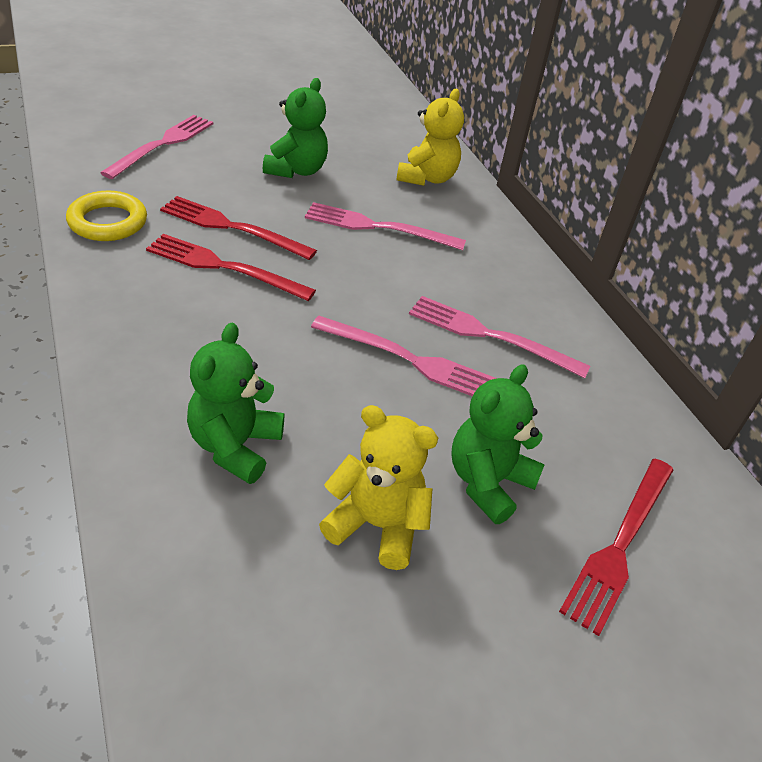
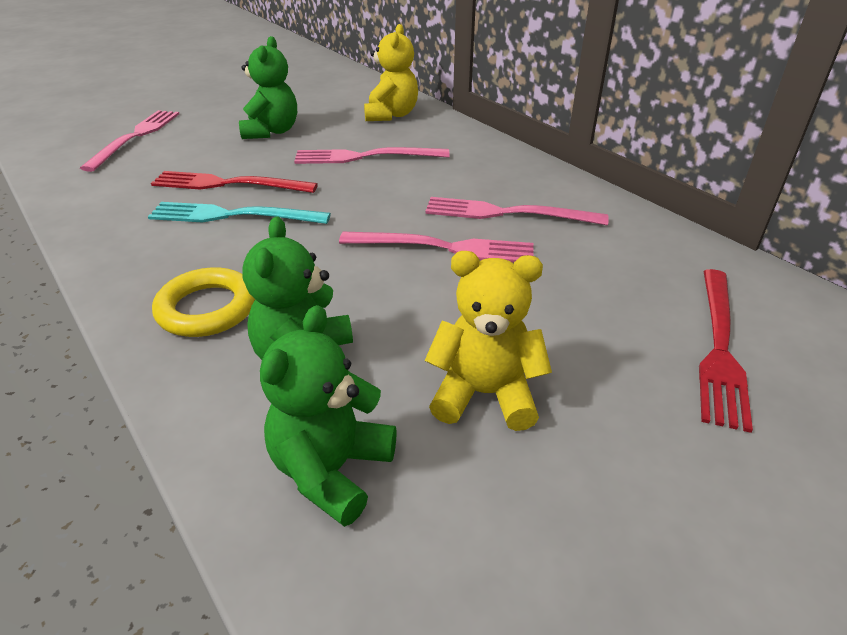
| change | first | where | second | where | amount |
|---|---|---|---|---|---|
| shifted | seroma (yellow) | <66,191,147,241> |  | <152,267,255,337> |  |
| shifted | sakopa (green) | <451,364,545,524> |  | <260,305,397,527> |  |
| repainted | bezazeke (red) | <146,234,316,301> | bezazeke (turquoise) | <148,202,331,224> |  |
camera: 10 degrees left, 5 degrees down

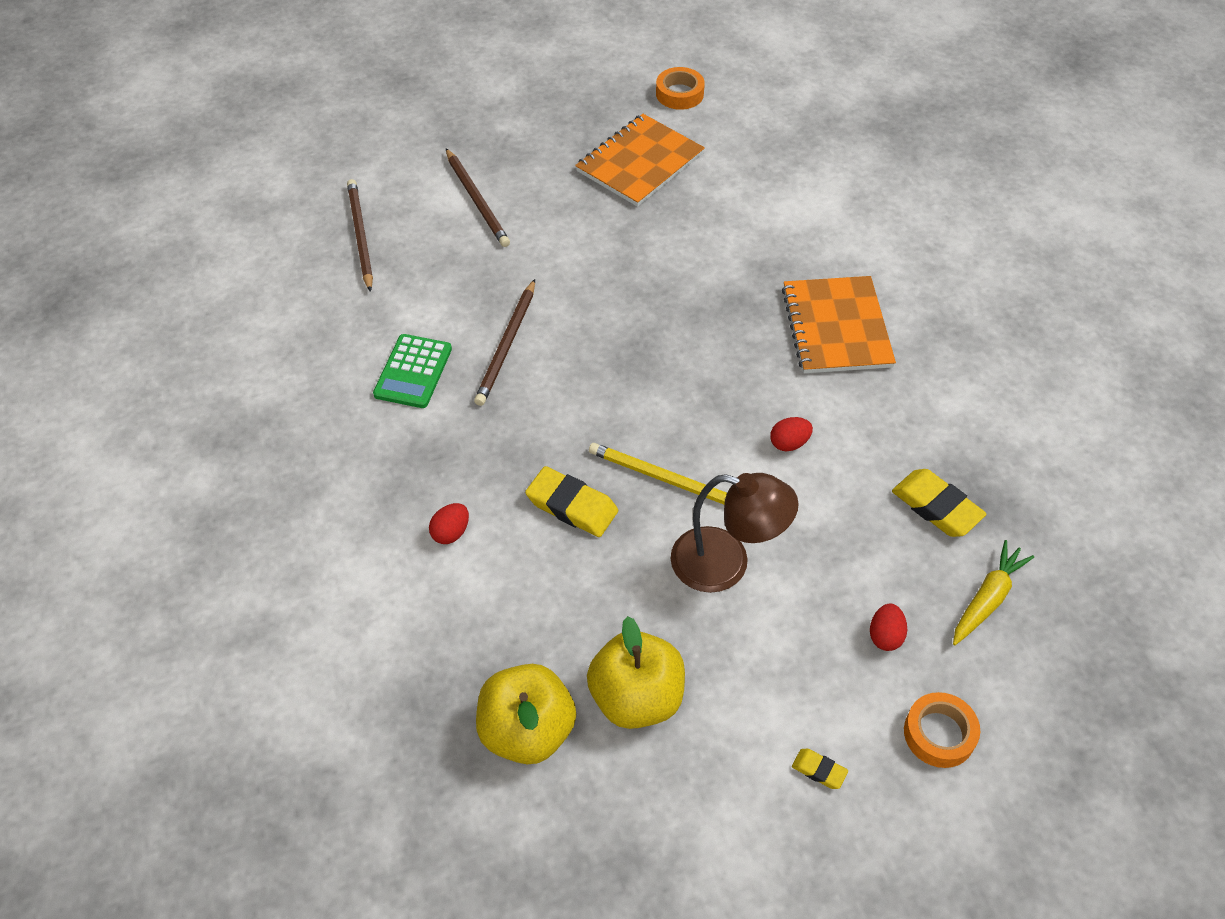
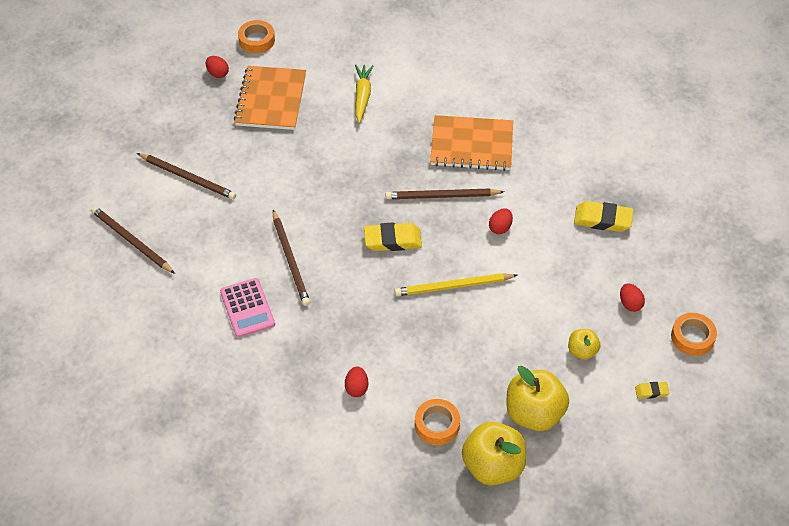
| change | first | where | second | where | amount |
|---|---|---|---|---|---|
| gone | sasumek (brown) | <671,473,799,593> |  |  |  |
| new |  |  | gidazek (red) | <206,56,229,78> |  |
| new |  |  | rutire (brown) | <386,188,504,199> |  |
| new |  |  | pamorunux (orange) | <415,399,460,445> |  |
| new |  |  | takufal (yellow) | <568,329,600,360> |  |
| shifted | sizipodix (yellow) | <525,466,618,537> |  | <364,223,422,251> |  |
| shifted | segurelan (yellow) | <953,540,1034,645> |  | <355,65,373,123> |  |
| repainted | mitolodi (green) | <373,334,452,408> | mitolodi (pink) | <220,278,275,338> |  |
| rotated | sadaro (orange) | <782,276,896,373> |  | <430,115,513,171> | 45 degrees counterclockwise |
camera: 35 degrees left, 0 degrees up

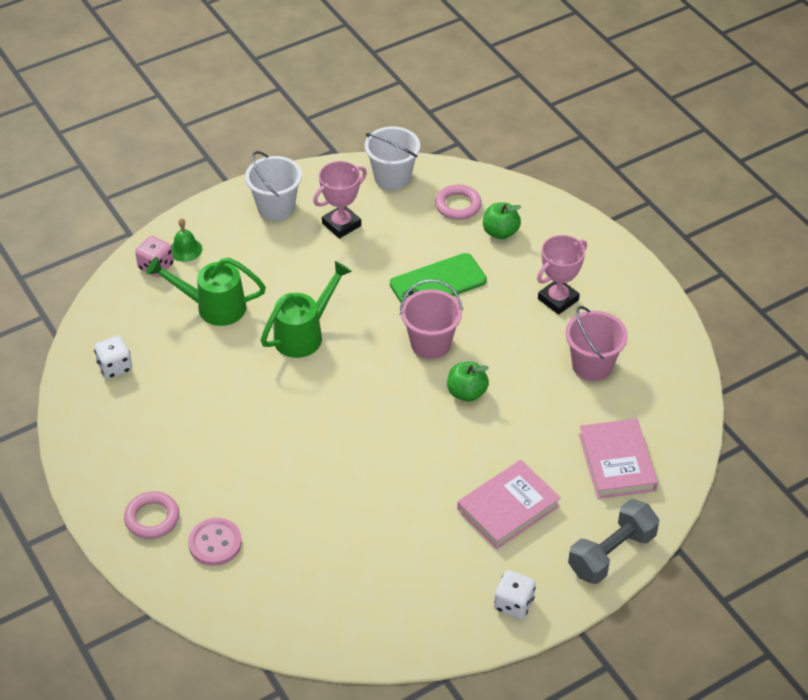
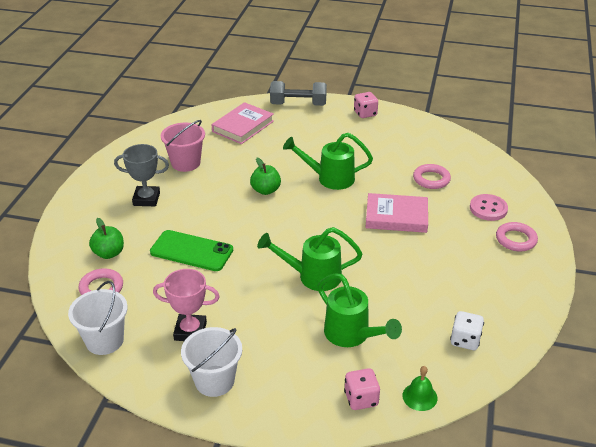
| change | first | where | second | where | amount |
|---|---|---|---|---|---|
| gone | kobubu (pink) | <400,279,463,359> |  |  |  |
| new |  |  | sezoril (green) | <283,133,373,190> |  |
| new |  |  | seroma (pink) | <413,164,451,189> |  |
| shifted | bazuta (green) | <171,218,202,262> |  | <402,366,437,411> |  |
| shifted | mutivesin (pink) | <457,460,561,549> |  | <366,193,428,233> |  |
| repainted | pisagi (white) | <494,570,536,619> | pisagi (pink) | <354,92,378,118> |  |
| repainted | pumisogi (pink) | <537,235,587,315> | pumisogi (grey) | <114,144,169,206> |  |
camera: 135 degrees left, 10 degrees down

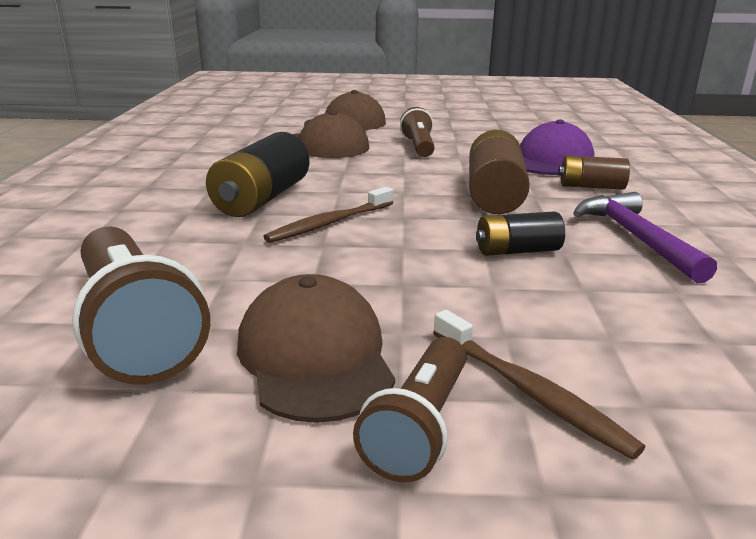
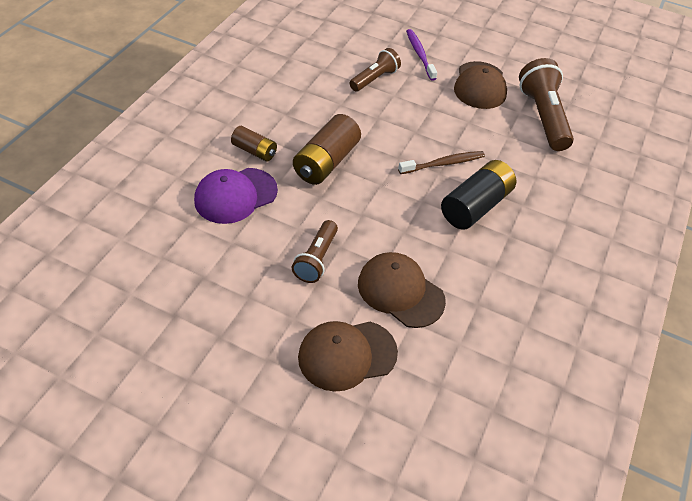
| change | first | where | second | where | amount |
|---|---|---|---|---|---|
| gone | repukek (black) | <476,211,565,256> |  |  |  |
| gone | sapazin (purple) | <573,192,717,283> |  |  |  |
| shifted | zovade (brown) | <353,337,466,482> |  | <350,48,401,91> |  |
| repainted | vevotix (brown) | <433,310,645,460> | vevotix (purple) | <406,29,437,81> |  |
camera: 160 degrees left, 25 degrees up

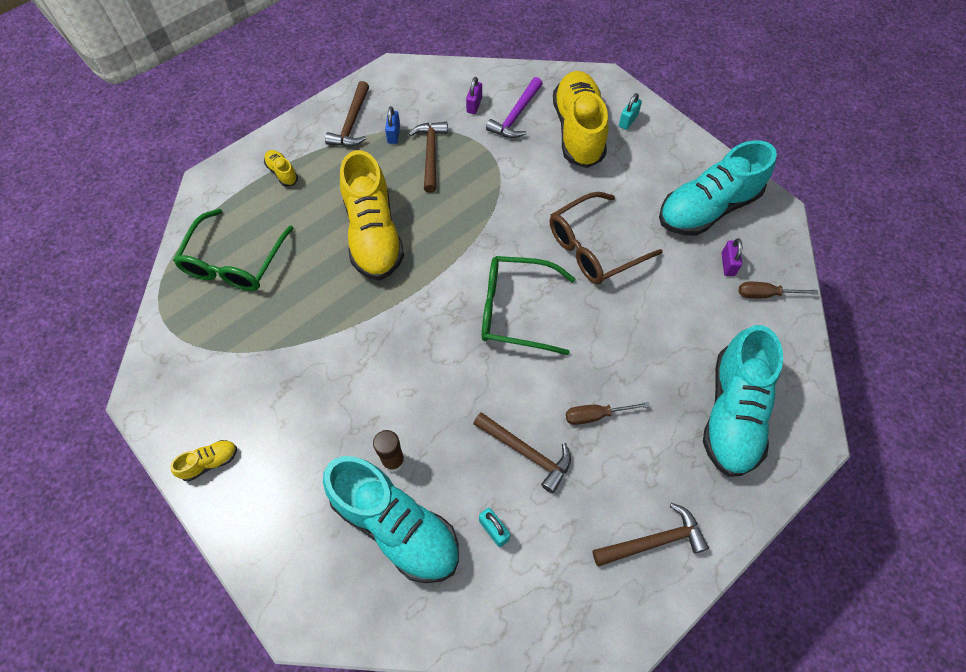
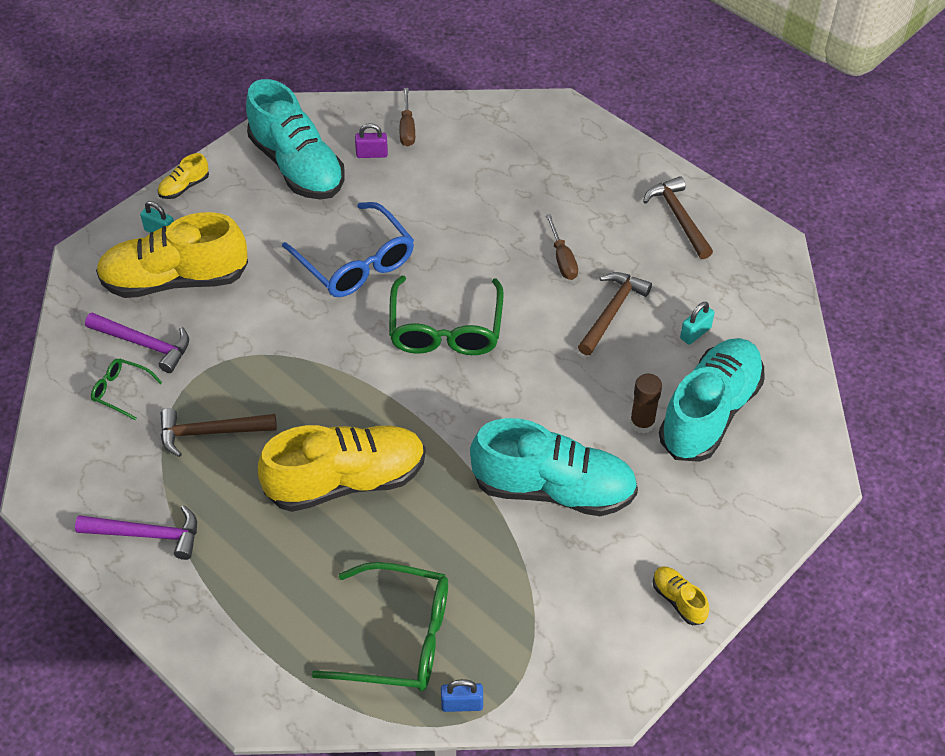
| change | first | where | second | where | amount |
|---|---|---|---|---|---|
| shifted | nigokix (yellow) | <264,150,298,187> |  | <157,153,209,199> |  |
| shifted | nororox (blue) | <385,106,400,144> |  | <441,679,483,712> |  |
| shifted | nigokix (turquoise) | <703,325,783,477> |  | <470,418,638,516> |  |
| swapped | nororox (purple) | <466,77,482,114> | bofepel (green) | <91,359,162,420> |  |
| repainted | sapazin (brown) | <325,81,369,147> | sapazin (purple) | <75,505,197,560> |  |
| repainted | bofepel (brown) | <550,192,663,284> | bofepel (blue) | <282,202,414,297> |  |
camera: 95 degrees left, 10 degrees down

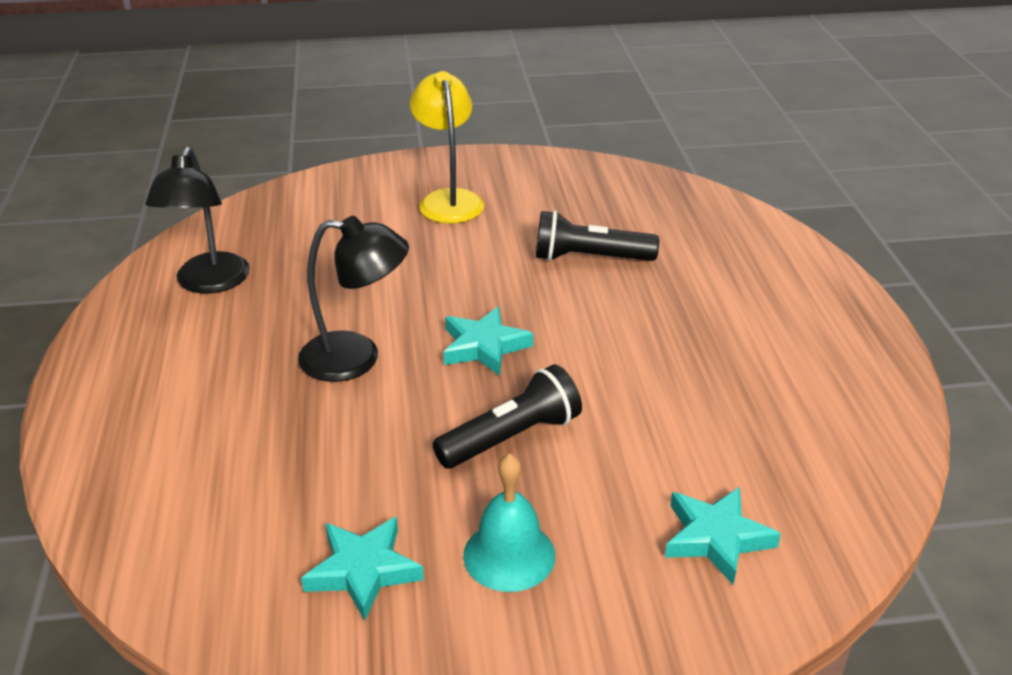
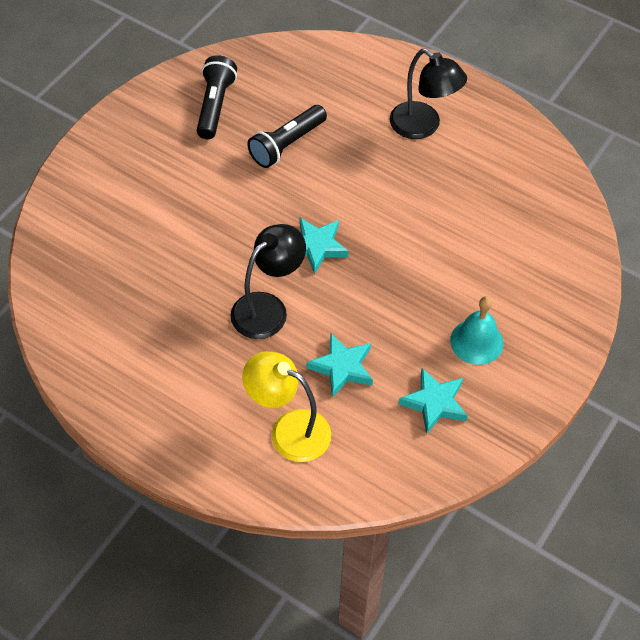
| change | first | where | second | where | amount |
|---|---|---|---|---|---|
| shifted | sasumek (black) | <145,147,250,294> |  | <390,49,467,139> |  |
| shifted | sasumek (yellow) | <410,71,484,224> |  | <242,351,331,462> |  |
| shifted | zovade (black) | <433,364,582,469> |  | <197,55,237,139> |  |
| shifted | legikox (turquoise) | <665,487,781,585> |  | <306,333,373,398> |  |
camera: 50 degrees left, 20 degrees up

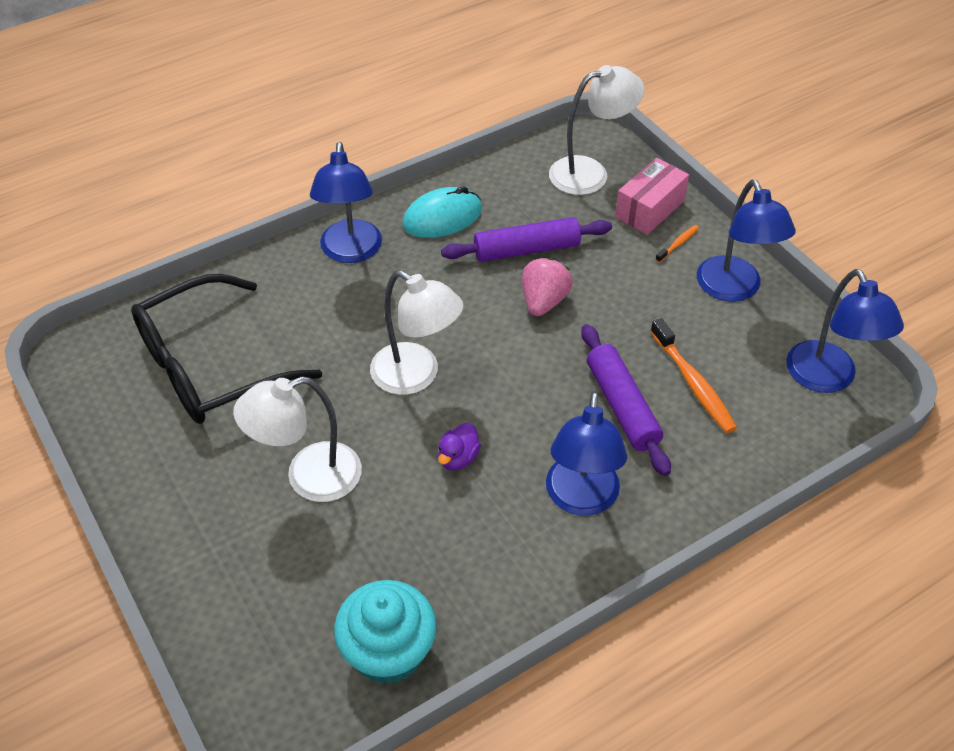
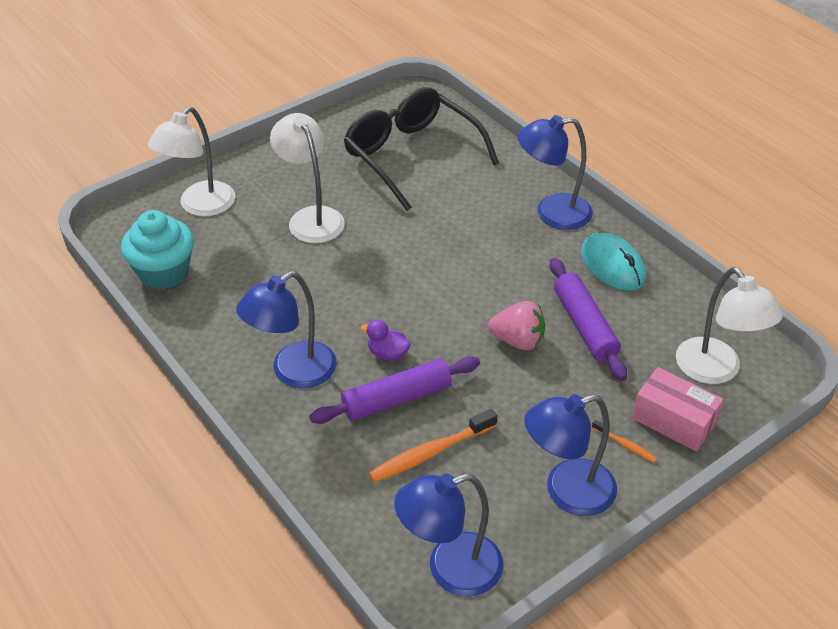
| change | first | where | second | where | amount |
|---|---|---|---|---|---|
| shifted | sasumek (white) | <370,270,464,395> |  | <148,107,235,216> |  |
| shifted | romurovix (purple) | <438,423,481,471> |  | <360,320,411,361> |  |
| rotated | sasumek (blue) | <546,391,627,516> |  | <236,271,337,388> | 45 degrees counterclockwise |
camera: 85 degrees right, 5 degrees down

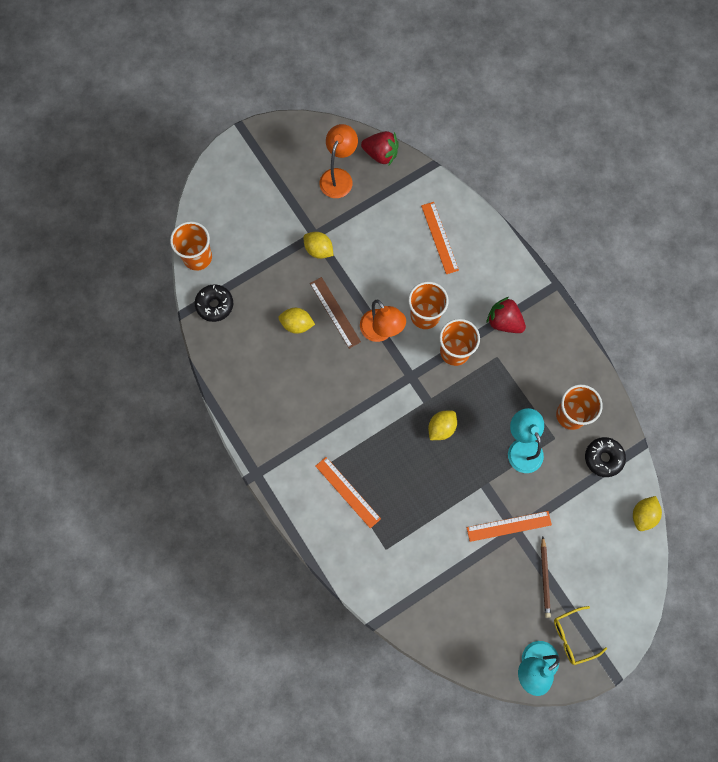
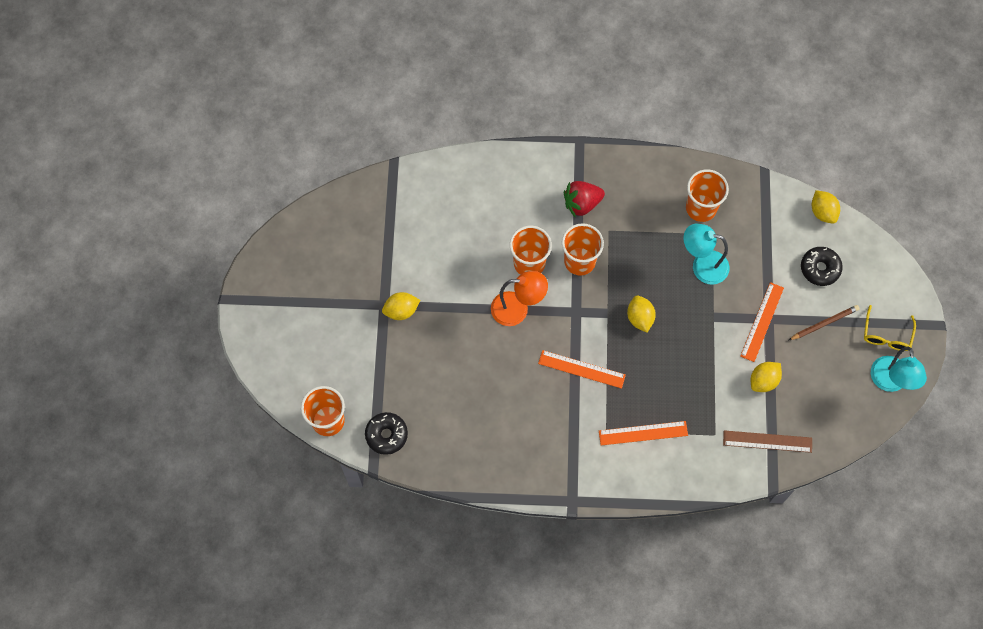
| change | first | where | second | where | amount |
|---|---|---|---|---|---|
| gone | sasumek (orange) | <319,124,358,198> |  |  |  |
| gone | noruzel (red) | <361,131,399,165> |  |  |  |
| shifted | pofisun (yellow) | <279,308,315,334> |  | <751,362,782,392> |  |
| shifted | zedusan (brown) | <310,277,361,349> |  | <723,430,812,453> |  |
| shifted | zedusan (orange) | <421,202,459,274> |  | <538,350,626,389> |  |
| shifted | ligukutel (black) | <585,437,626,477> |  | <801,247,843,286> |  |
| rotated | rutire (brown) | <541,537,551,618> |  | <789,305,859,340> | 60 degrees counterclockwise |
camera: 55 degrees left, 5 degrees down

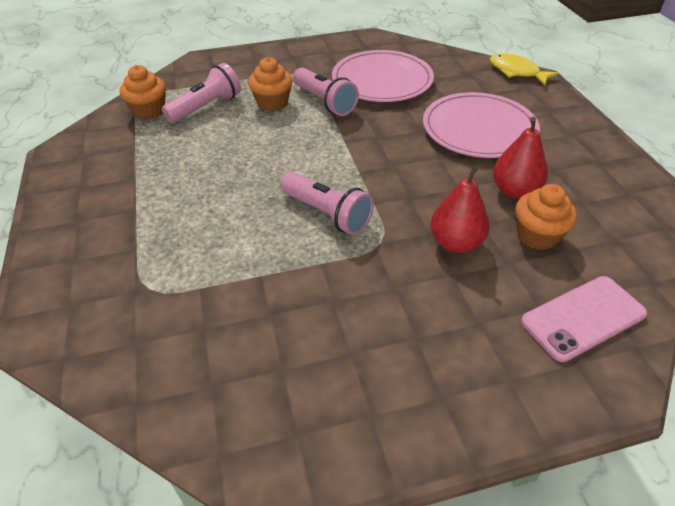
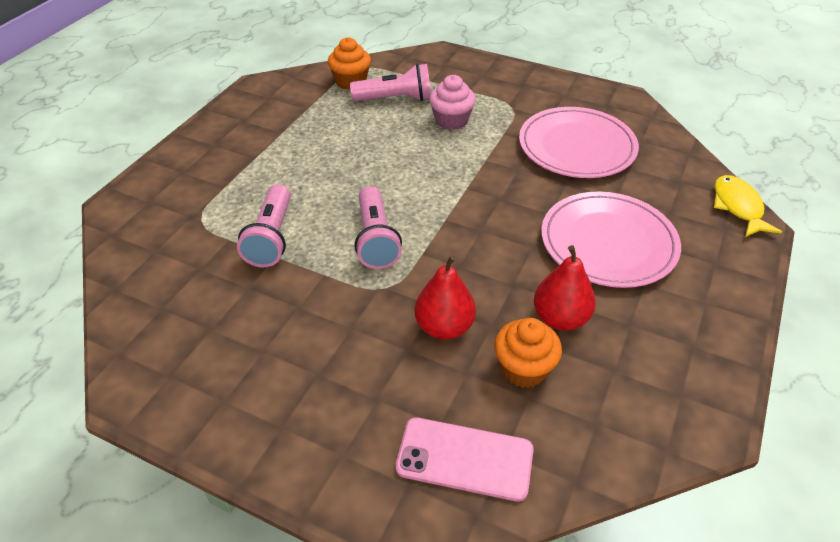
| change | first | where | second | where | amount |
|---|---|---|---|---|---|
| shifted | zovade (pink) | <293,68,359,116> |  | <237,184,291,267> |  |
| repainted | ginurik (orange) | <248,57,293,111> | ginurik (pink) | <429,75,476,130> |  |
camera: 40 degrees right, 0 degrees up

